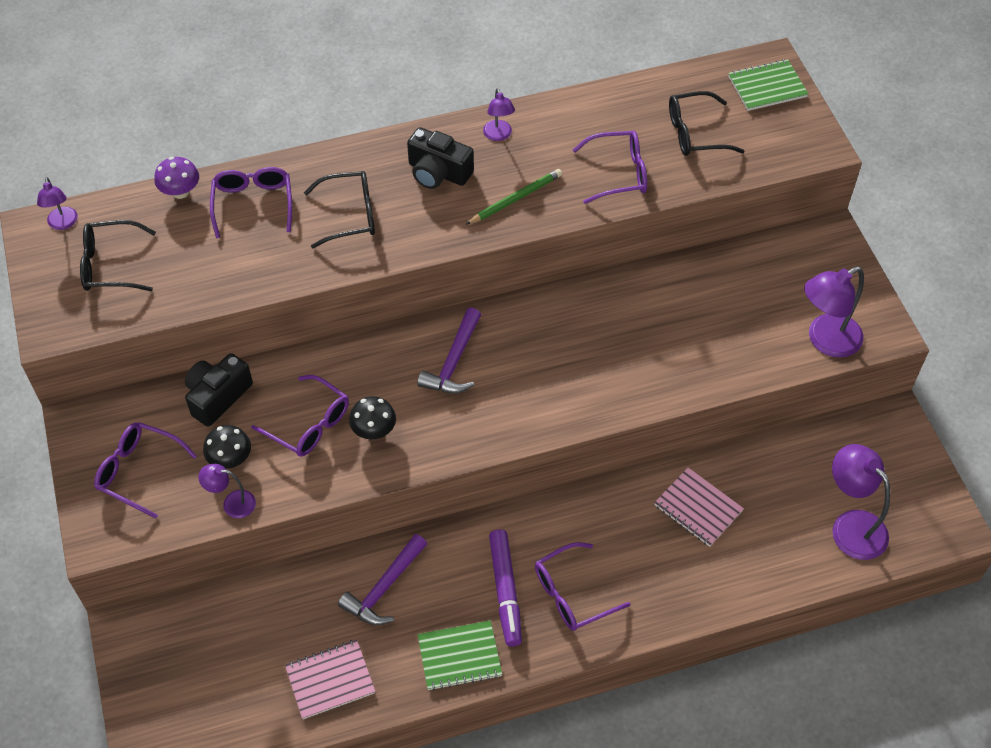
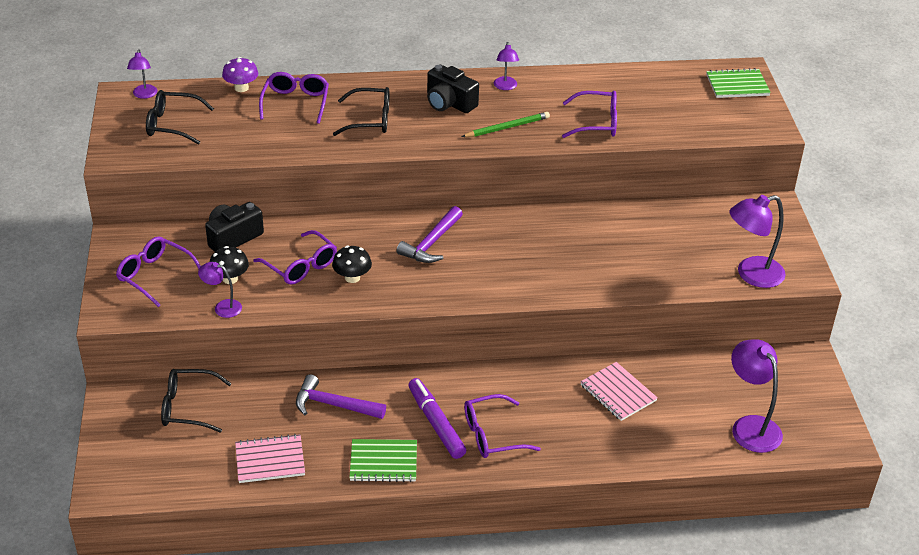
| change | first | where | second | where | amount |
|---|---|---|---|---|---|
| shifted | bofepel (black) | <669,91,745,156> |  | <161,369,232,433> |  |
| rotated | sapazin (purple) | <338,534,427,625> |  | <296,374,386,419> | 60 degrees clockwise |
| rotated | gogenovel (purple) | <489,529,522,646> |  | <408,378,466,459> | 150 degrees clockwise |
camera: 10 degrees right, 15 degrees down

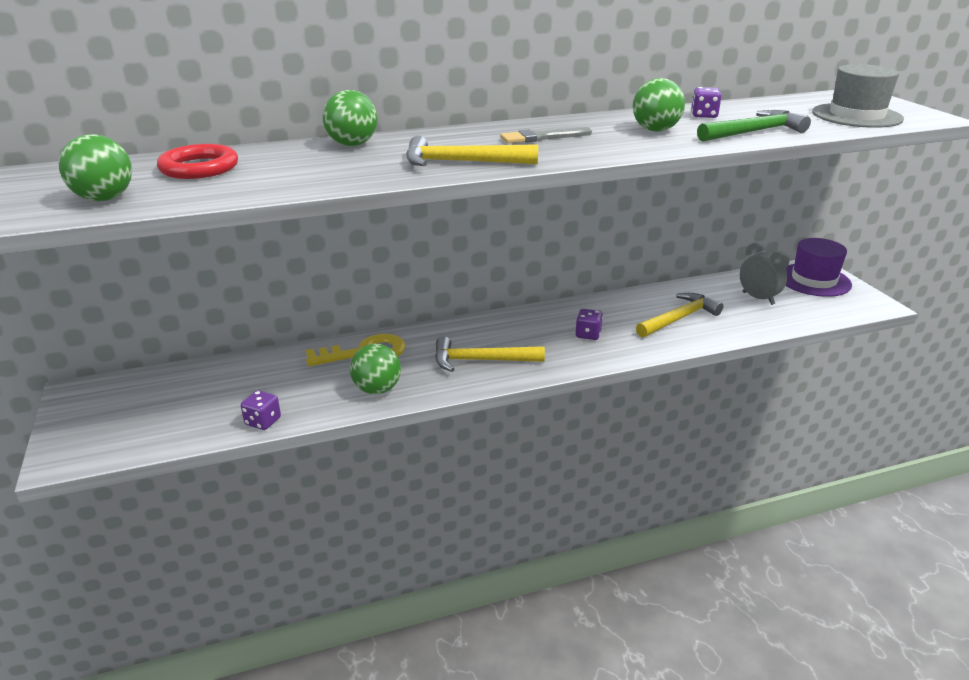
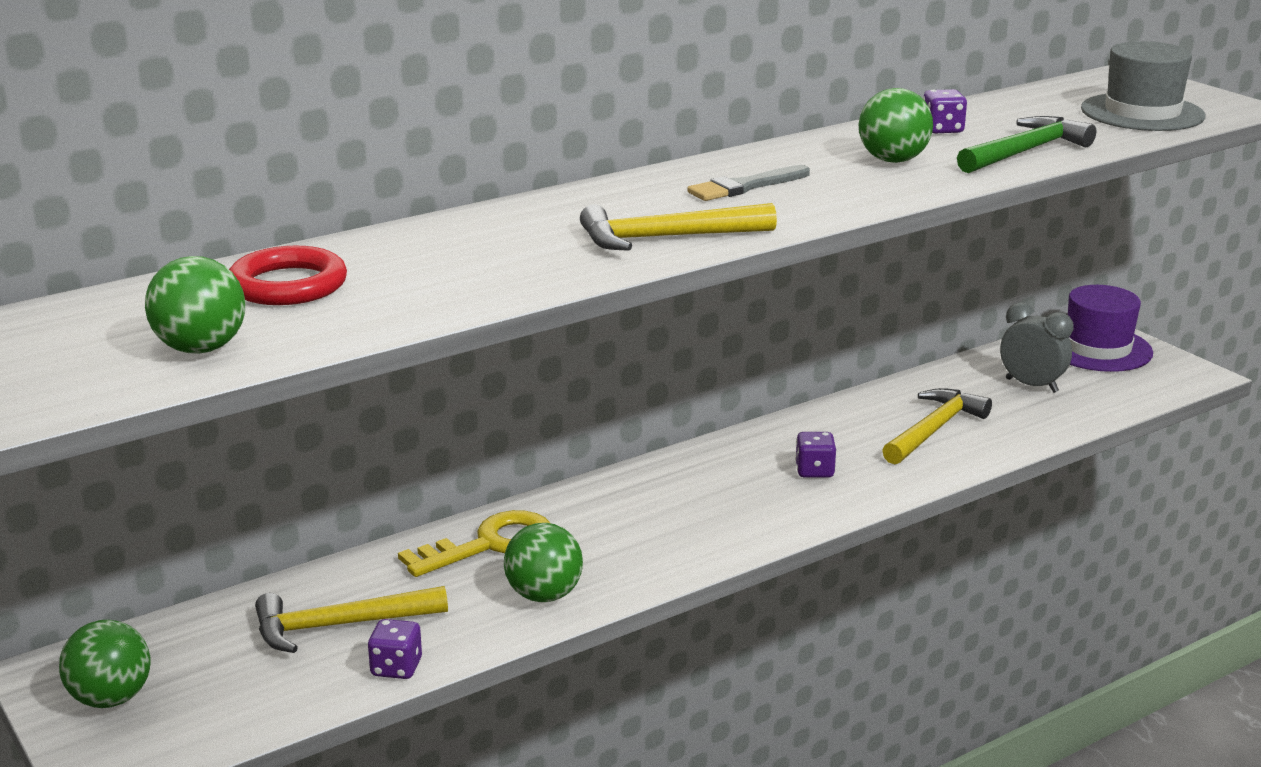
| change | first | where | second | where | amount |
|---|---|---|---|---|---|
| shifted | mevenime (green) | <323,90,377,146> |  | <59,620,150,708> |  |
| shifted | sapazin (yellow) | <435,336,545,372> |  | <255,586,448,653> |  |
camera: 15 degrees left, 5 degrees down

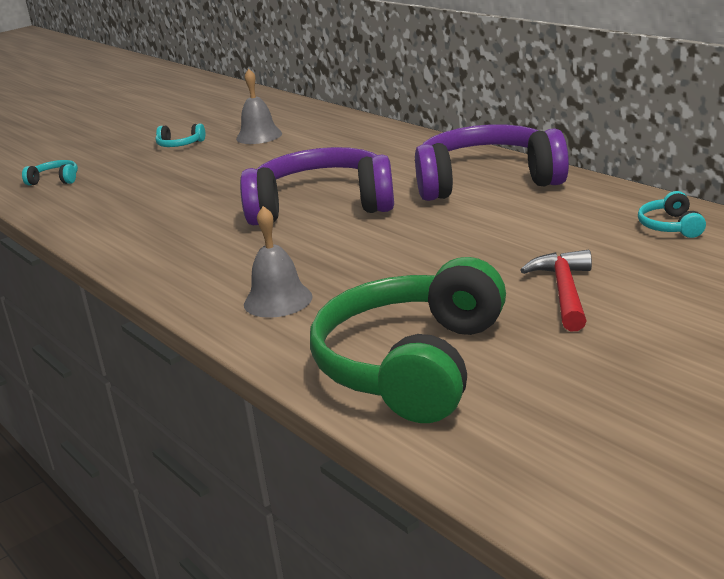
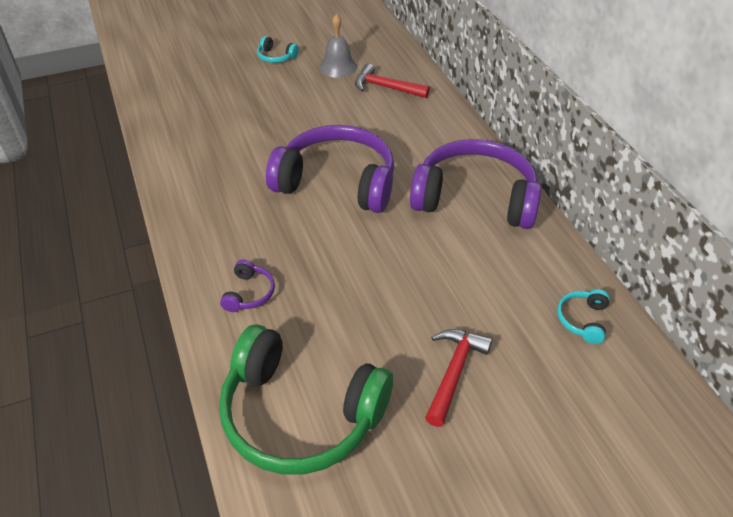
| change | first | where | second | where | amount |
|---|---|---|---|---|---|
| gone | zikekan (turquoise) | <22,160,78,185> |  |  |  |
| new |  |  | sapazin (red) | <355,63,430,98> |  |
| swapped | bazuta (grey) | <244,206,313,318> | zikekan (purple) | <220,259,275,312> |  |
| rotated | zikekan (green) | <310,257,506,423> |  | <219,324,393,475> | 105 degrees counterclockwise |
camera: 15 degrees right, 20 degrees up

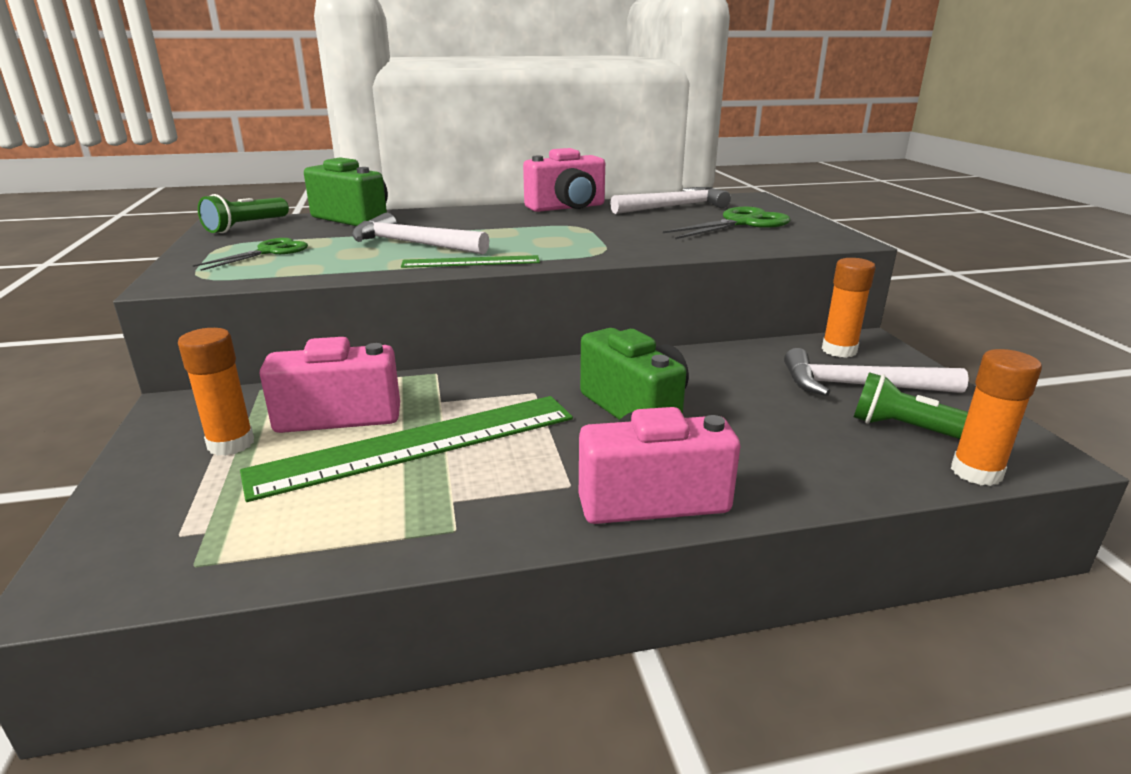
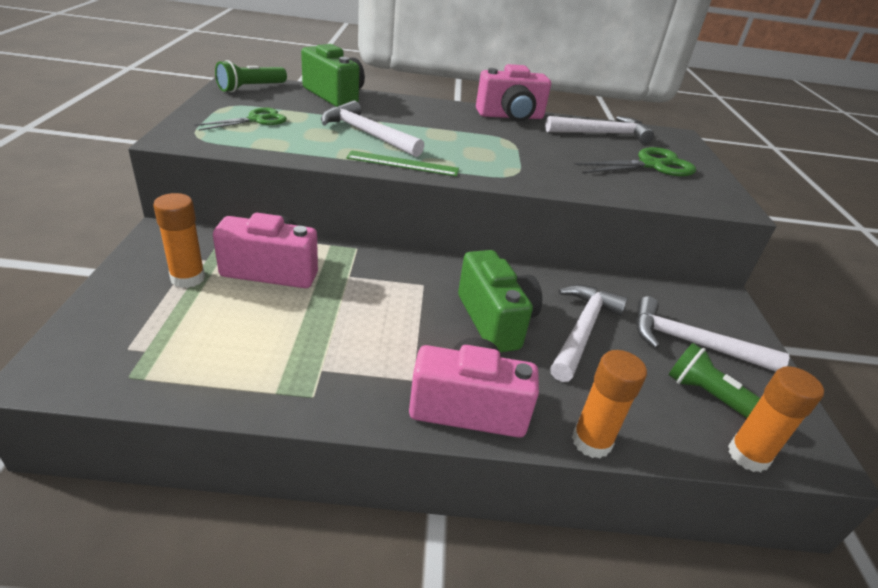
| change | first | where | second | where | amount |
|---|---|---|---|---|---|
| gone | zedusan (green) | <240,396,573,502> |  |  |  |
| new |  |  | sapazin (white) | <550,285,628,382> |  |
| shifted | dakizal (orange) | <822,258,875,358> |  | <572,350,647,459> |  |
camera: 10 degrees right, 10 degrees up

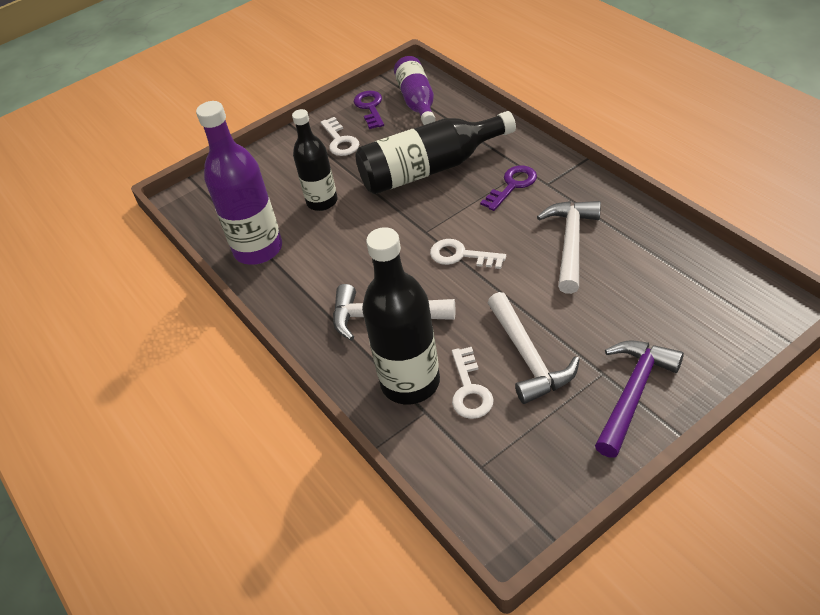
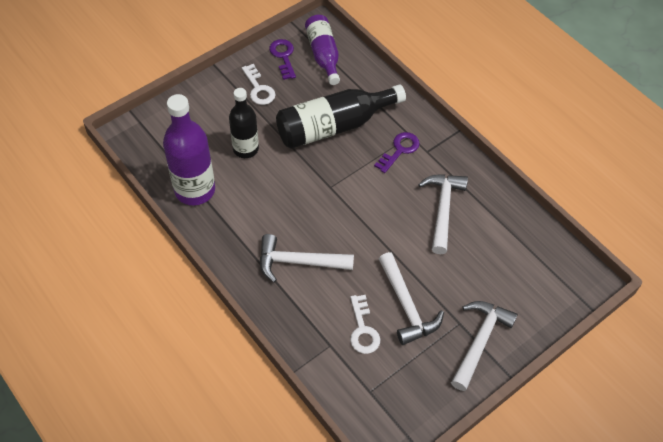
| change | first | where | second | where | amount |
|---|---|---|---|---|---|
| gone | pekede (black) | <362,227,440,405> |  |  |  |
| gone | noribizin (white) | <430,239,506,269> |  |  |  |
| repainted | sapazin (purple) | <595,340,684,458> | sapazin (white) | <451,301,518,391> |  |
camera: 10 degrees left, 10 degrees up

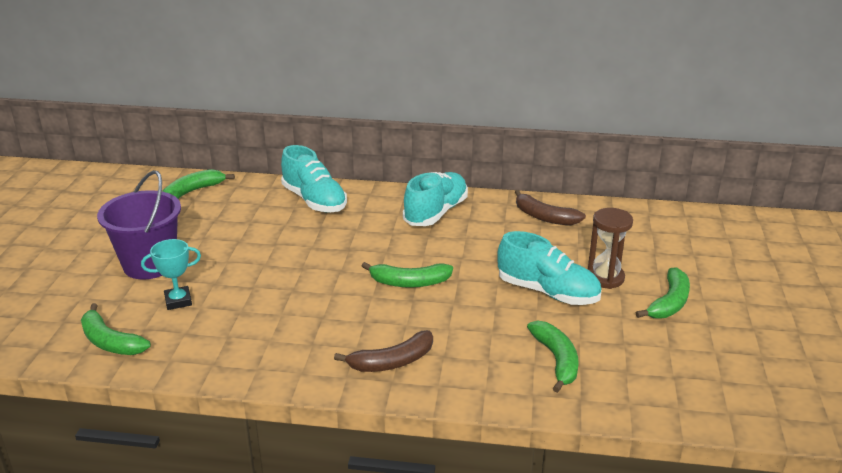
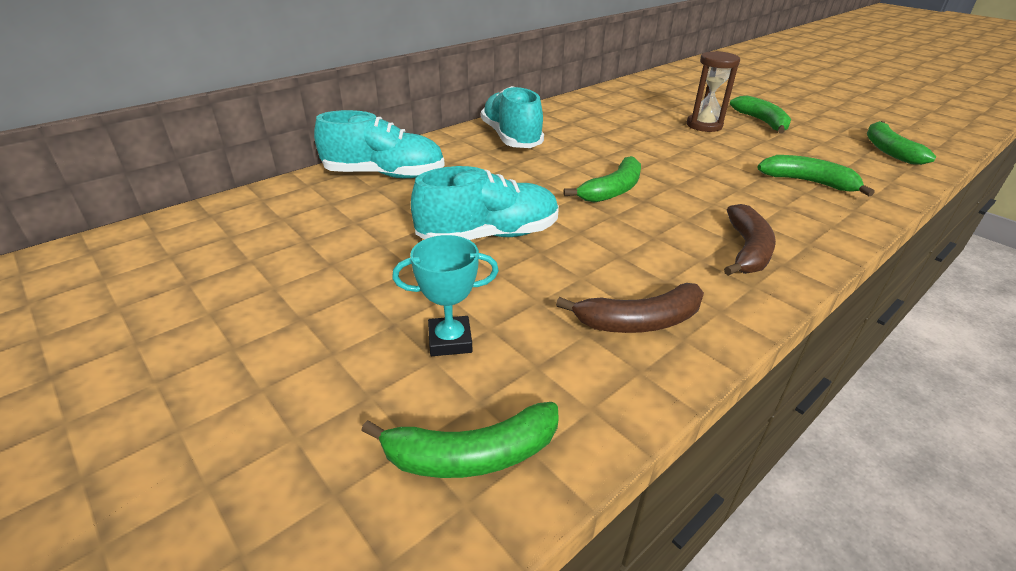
| change | first | where | second | where | amount |
|---|---|---|---|---|---|
| gone | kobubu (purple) | <97,170,181,280> |  |  |  |
| shifted | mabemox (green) | <162,169,235,199> |  | <867,121,936,165> |  |
| shifted | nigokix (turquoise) | <497,231,602,305> |  | <411,166,559,240> |  |
| shifted | mabemox (brown) | <515,190,586,225> |  | <556,283,704,333> |  |
| rotated | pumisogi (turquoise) | <141,239,201,310> |  | <392,235,499,356> | 60 degrees clockwise |
camera: 50 degrees left, 5 degrees up

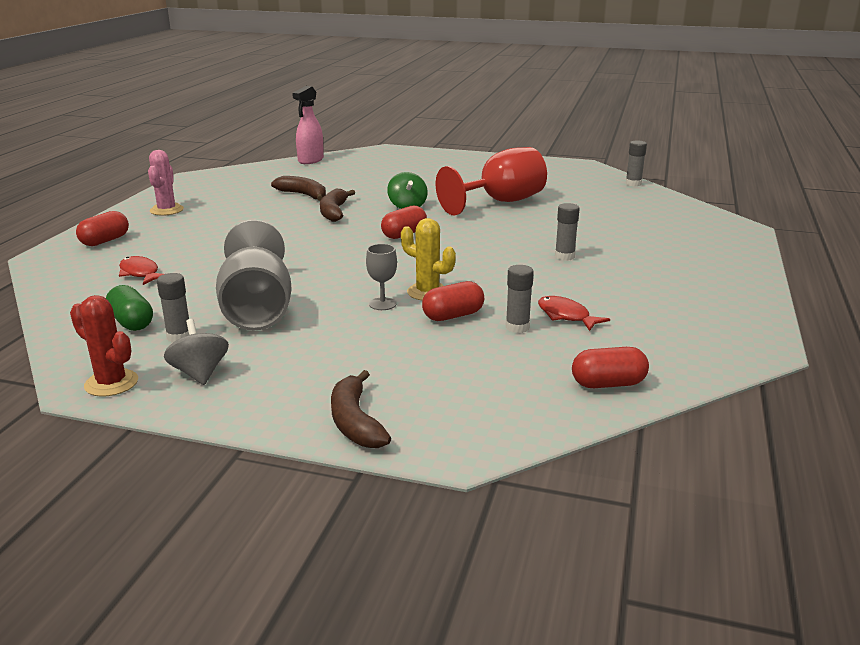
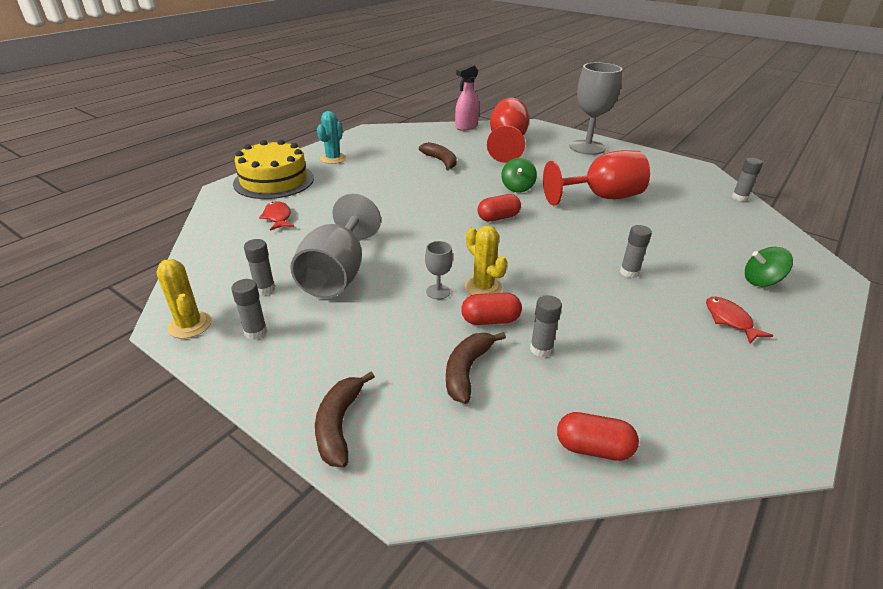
| change | first | where | second | where | amount |
|---|---|---|---|---|---|
| gone | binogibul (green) | <106,285,153,331> |  |  |  |
| new |  |  | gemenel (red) | <487,98,529,163> |  |
| new |  |  | gemenel (grey) | <570,63,622,155> |  |
| new |  |  | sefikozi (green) | <745,247,793,287> |  |
| shifted | mabemox (brown) | <320,189,355,222> |  | <446,332,506,404> |  |
| shifted | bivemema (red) | <538,296,610,331> |  | <706,297,773,343> |  |
| swapped | binogibul (red) | <76,211,129,246> | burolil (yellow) | <233,140,314,199> |  |
| swapped | sefikozi (grey) | <164,319,229,385> | dakizal (grey) | <231,279,267,340> |  |
| repainted | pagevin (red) | <70,295,138,397> | pagevin (yellow) | <157,259,211,339> |  |
| repainted | pagevin (pink) | <148,150,184,216> | pagevin (turquoise) | <317,111,346,164> |  |
camera: 20 degrees right, 10 degrees up

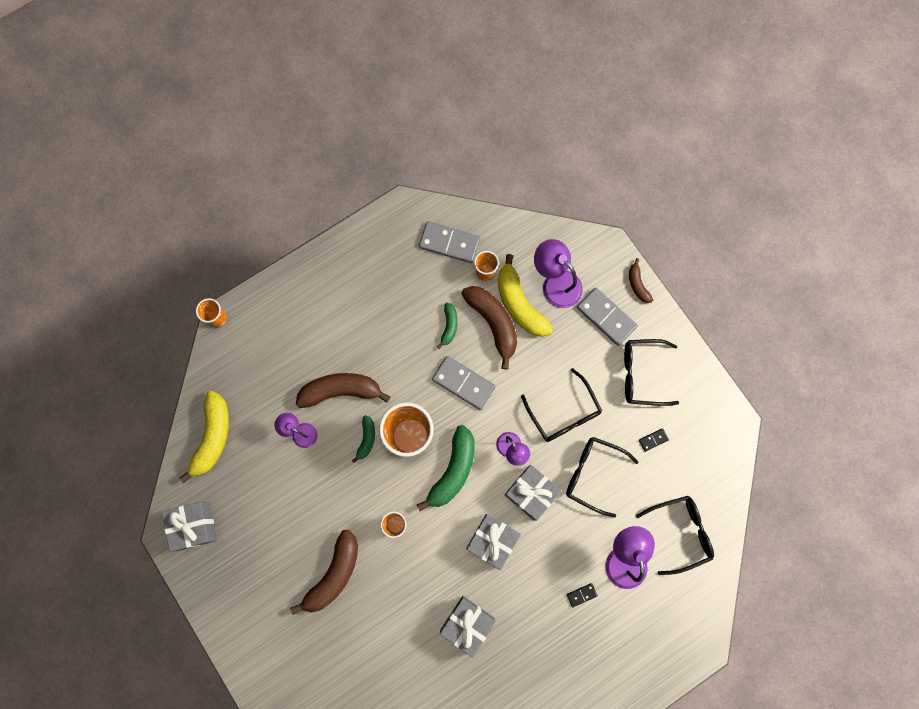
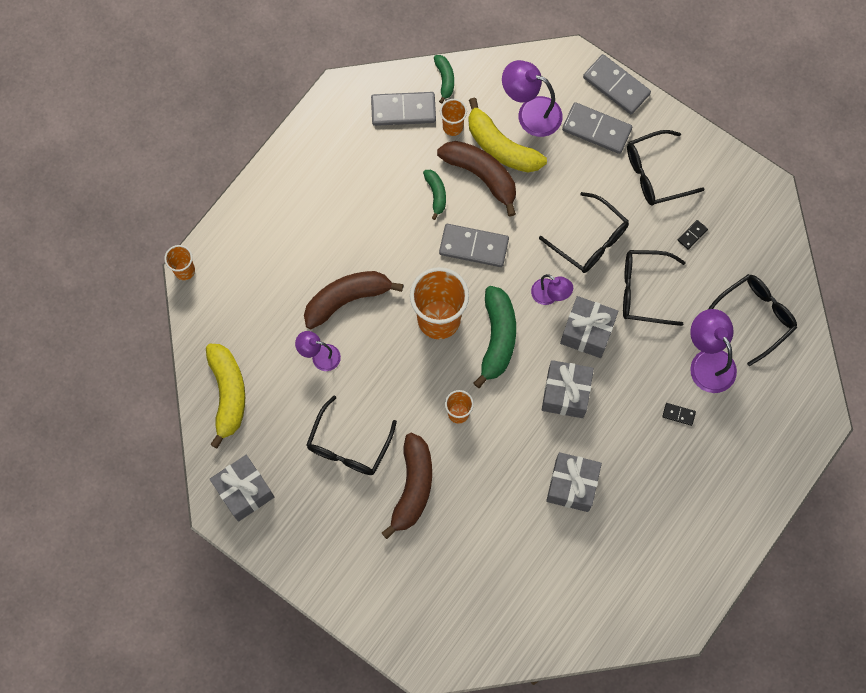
| change | first | where | second | where | amount |
|---|---|---|---|---|---|
| new |  |  | bofepel (black) | <306,396,397,475> |  |
| shifted | mabemox (green) | <352,415,375,463> |  | <434,55,454,104> |  |
| swapped | mabemox (brown) | <629,258,653,303> | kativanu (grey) | <583,54,651,114> |  |
| rotated | kativanu (black) | <567,583,598,607> |  | <662,403,696,426> | 60 degrees clockwise |
camera: 20 degrees left, 5 degrees down

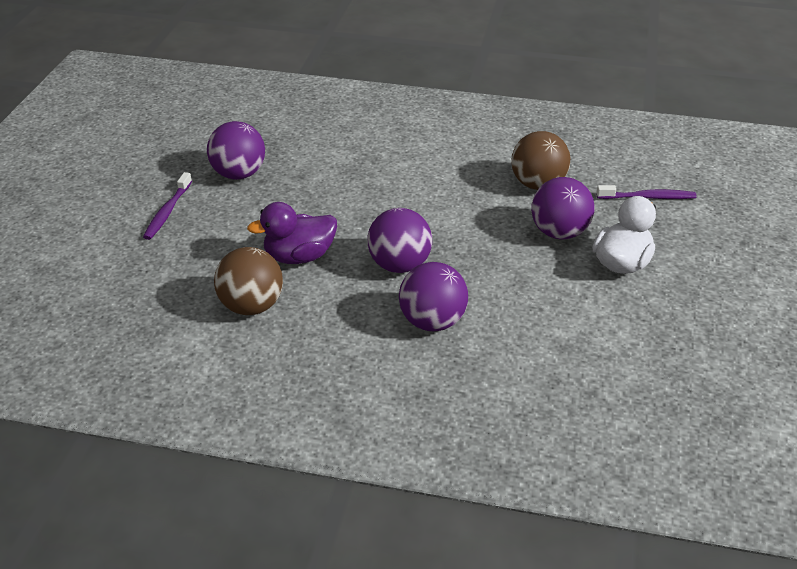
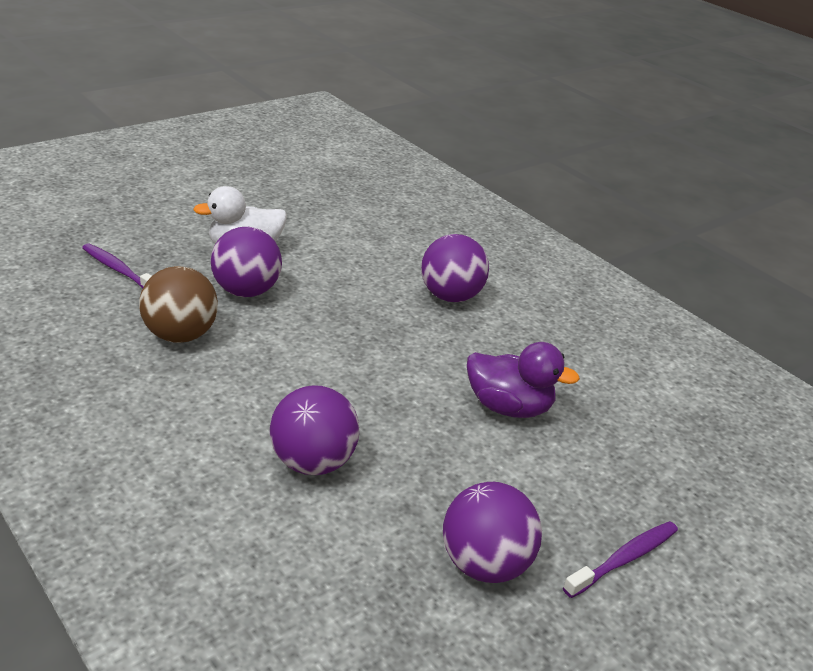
| change | first | where | second | where | amount |
|---|---|---|---|---|---|
| gone | mevenime (brown) | <214,247,283,315> |  |  |  |
| shifted | mevenime (purple) | <367,208,432,273> |  | <270,385,360,475> |  |
camera: 145 degrees left, 5 degrees down

